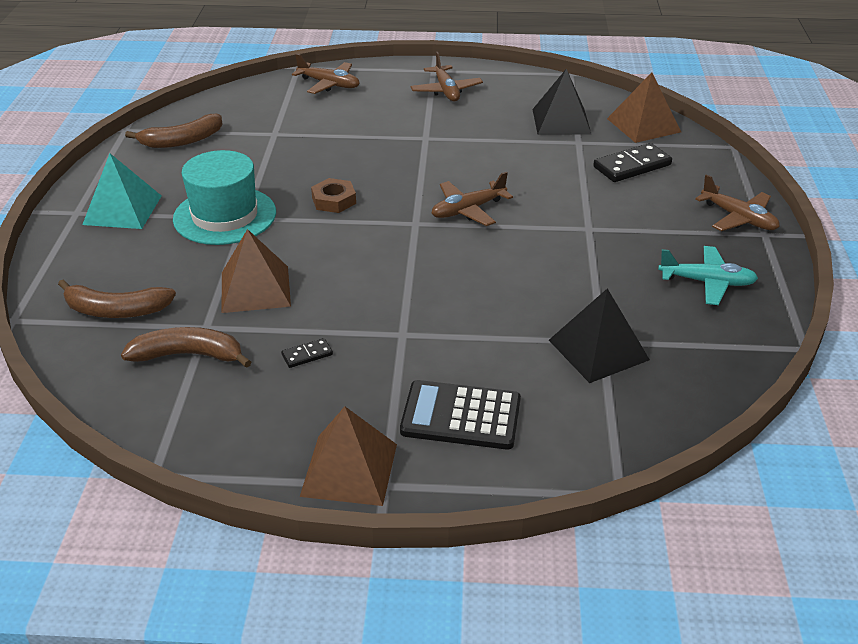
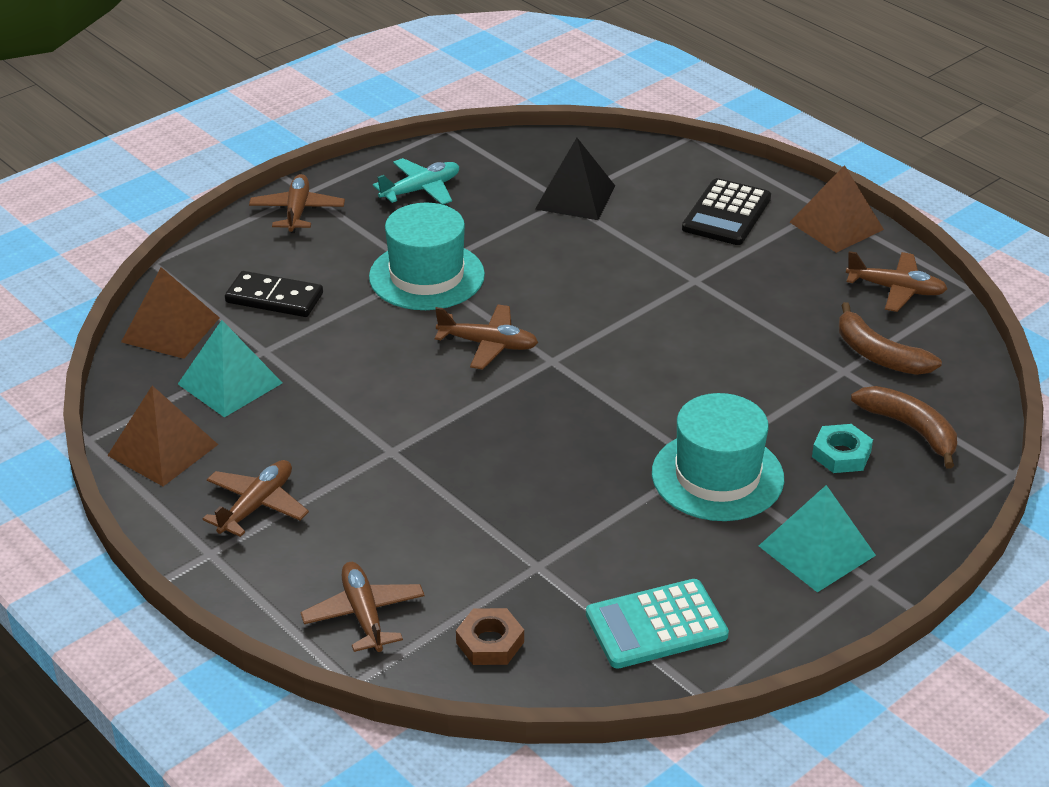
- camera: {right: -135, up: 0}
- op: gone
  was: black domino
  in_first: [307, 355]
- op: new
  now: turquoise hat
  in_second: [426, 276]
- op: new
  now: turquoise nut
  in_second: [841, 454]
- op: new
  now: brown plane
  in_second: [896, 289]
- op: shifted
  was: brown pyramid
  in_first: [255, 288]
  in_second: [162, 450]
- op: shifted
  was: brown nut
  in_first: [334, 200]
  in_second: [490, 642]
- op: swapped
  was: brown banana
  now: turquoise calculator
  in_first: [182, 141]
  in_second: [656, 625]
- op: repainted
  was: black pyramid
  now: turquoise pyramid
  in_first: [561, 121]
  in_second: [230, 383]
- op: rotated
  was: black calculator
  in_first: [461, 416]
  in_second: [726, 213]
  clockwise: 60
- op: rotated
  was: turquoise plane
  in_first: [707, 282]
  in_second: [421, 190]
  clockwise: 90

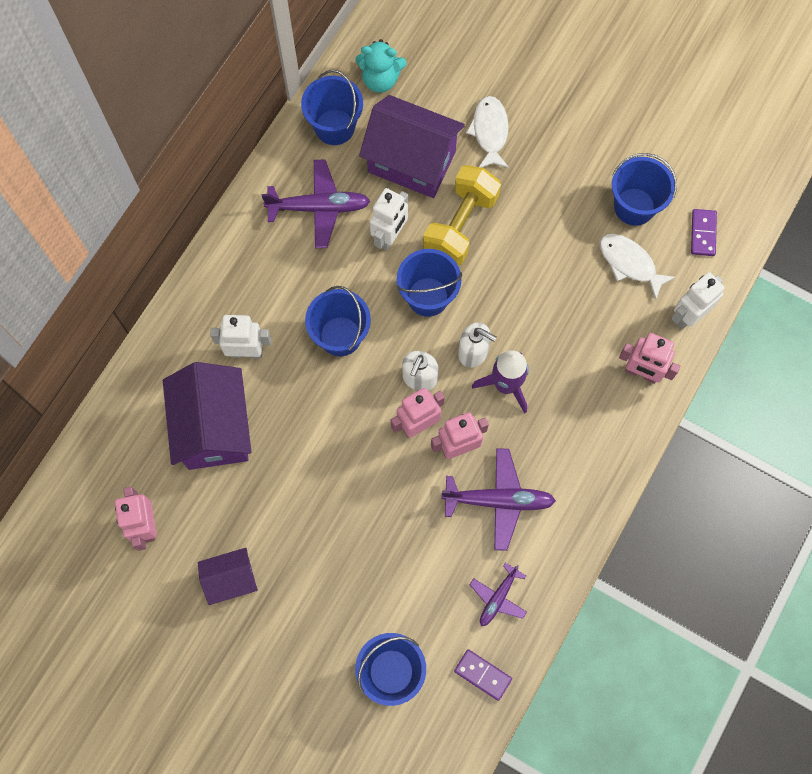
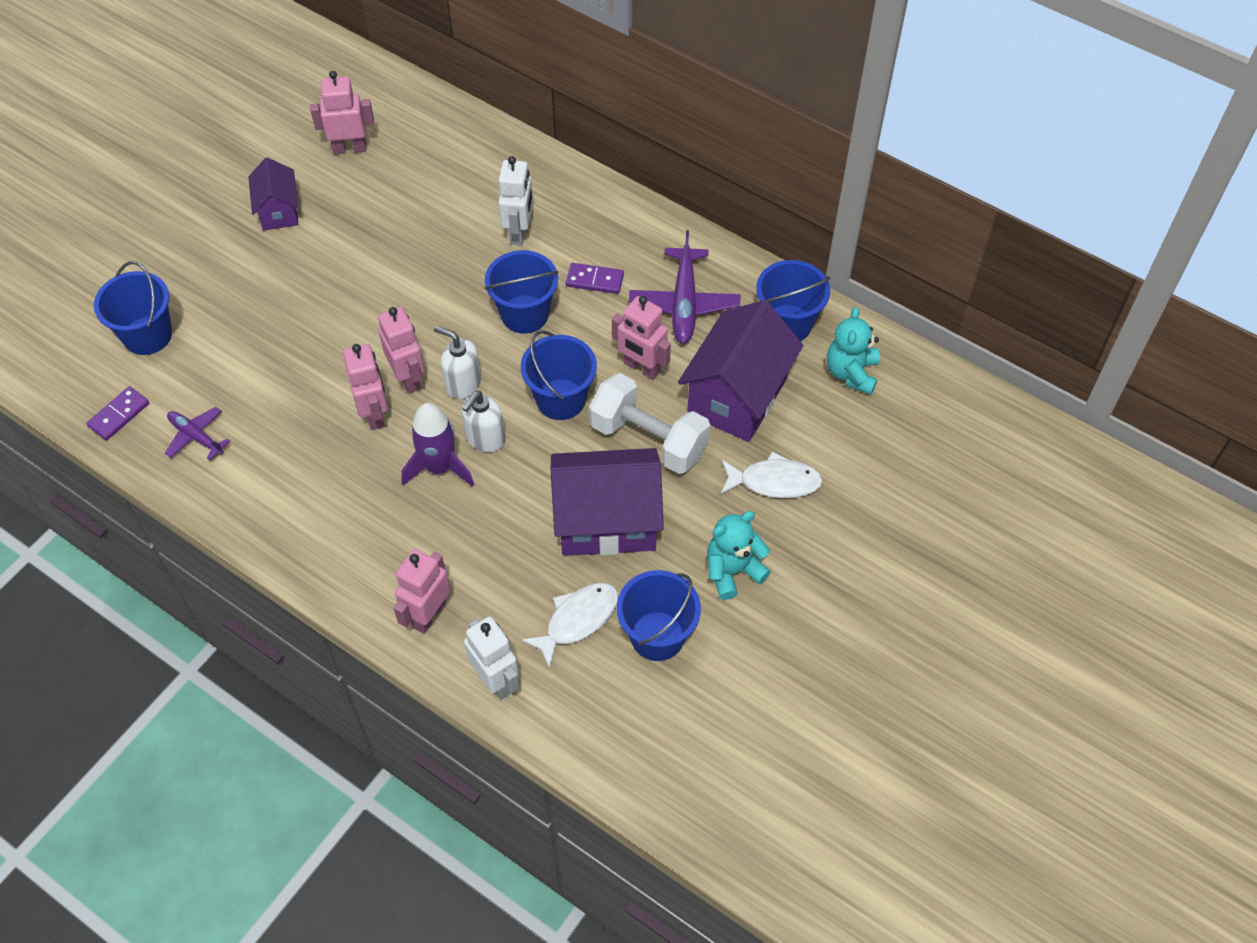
- camera: {right: 95, up: -15}
- op: gone
  was: purple plane
  in_first: [498, 500]
- op: new
  now: turquoise teddy bear
  in_second: [733, 571]
- op: shifted
  was: purple house
  in_first: [214, 428]
  in_second: [607, 522]
- op: shifted
  was: purple domino
  in_first: [703, 233]
  in_second: [595, 280]
- op: repainted
  was: white robot
  now: pink robot
  in_first: [390, 236]
  in_second: [641, 368]
- op: repainted
  was: yellow dumbbell
  now: white dumbbell
  in_first: [460, 225]
  in_second: [649, 439]

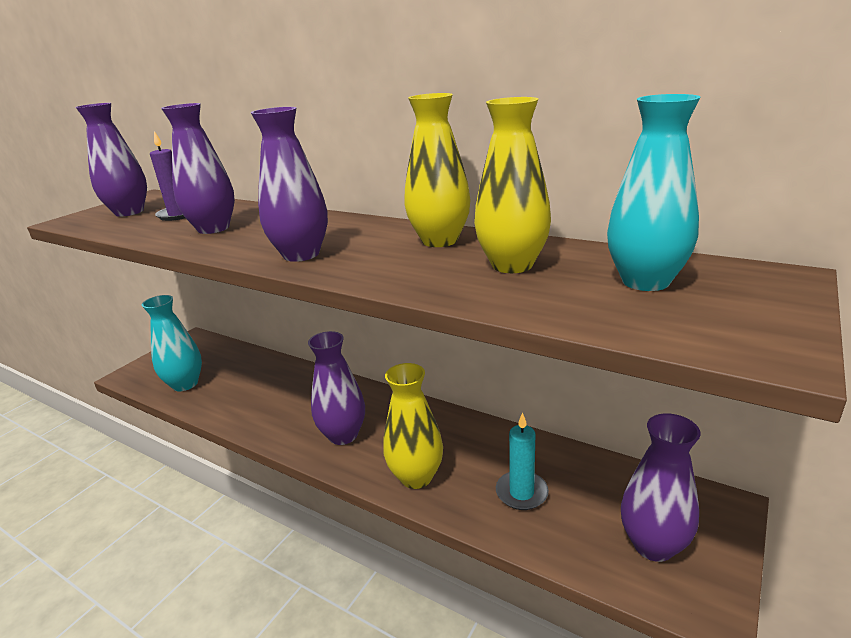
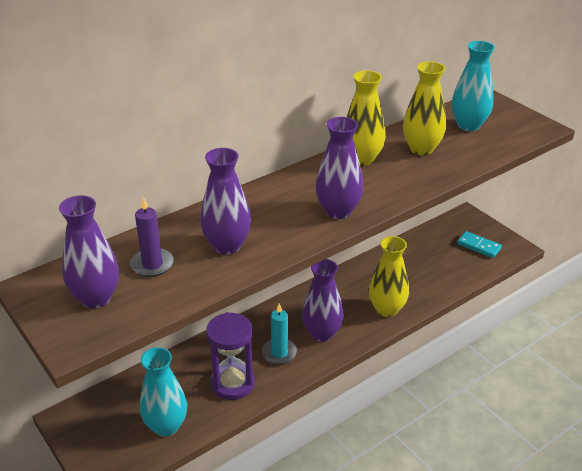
- camera: {right: -70, up: 10}
- op: new
  now: purple hourglass
  in_second: [232, 383]
- op: shifted
  was: turquoise candle
  in_first: [521, 492]
  in_second: [279, 353]
- op: swapped
  was: purple vase
  now: turquoise domino
  in_first: [653, 545]
  in_second: [478, 246]

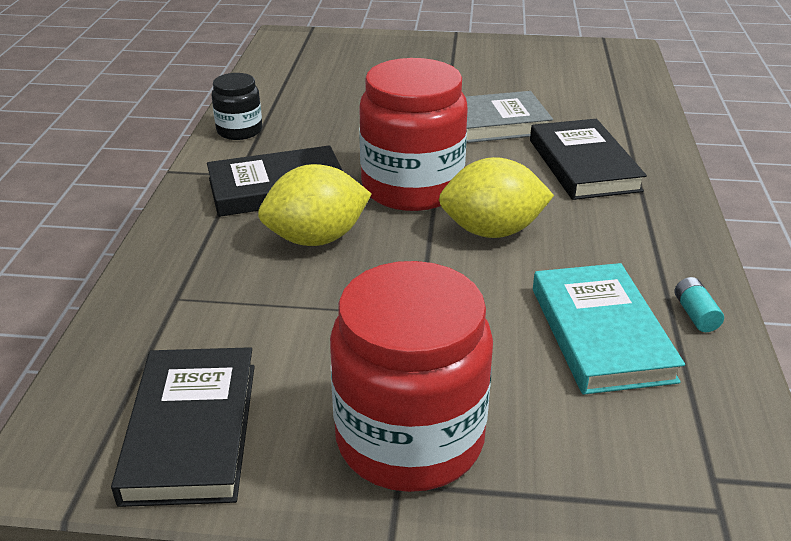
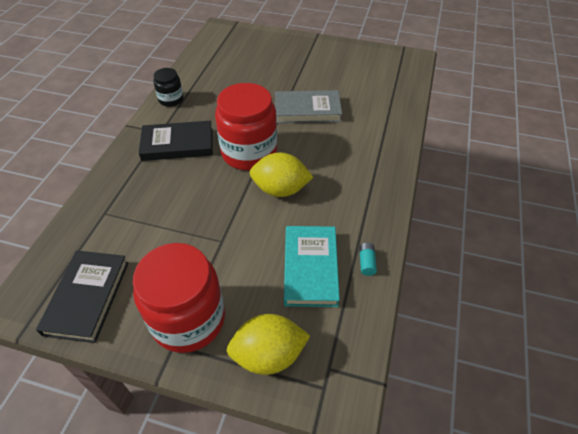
- camera: {right: 10, up: 15}
- op: gone
  was: black book
  in_first: [583, 165]
- op: shifted
  was: yellow lemon
  in_first: [316, 238]
  in_second: [268, 355]

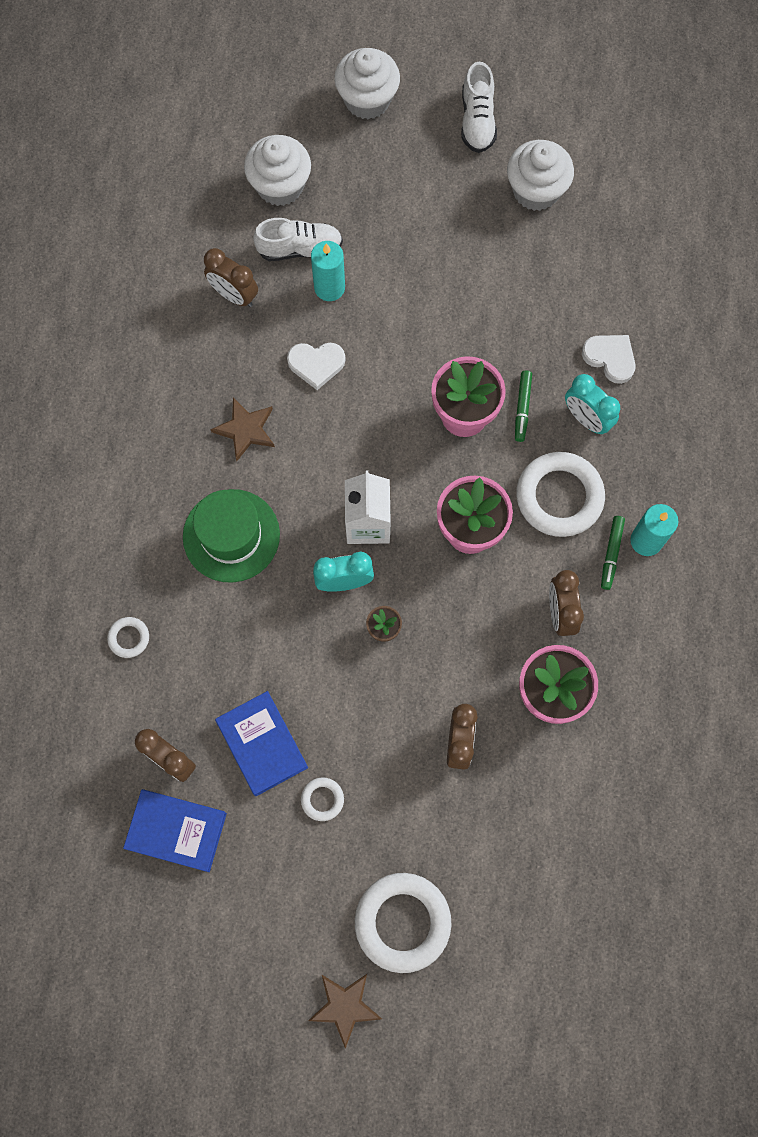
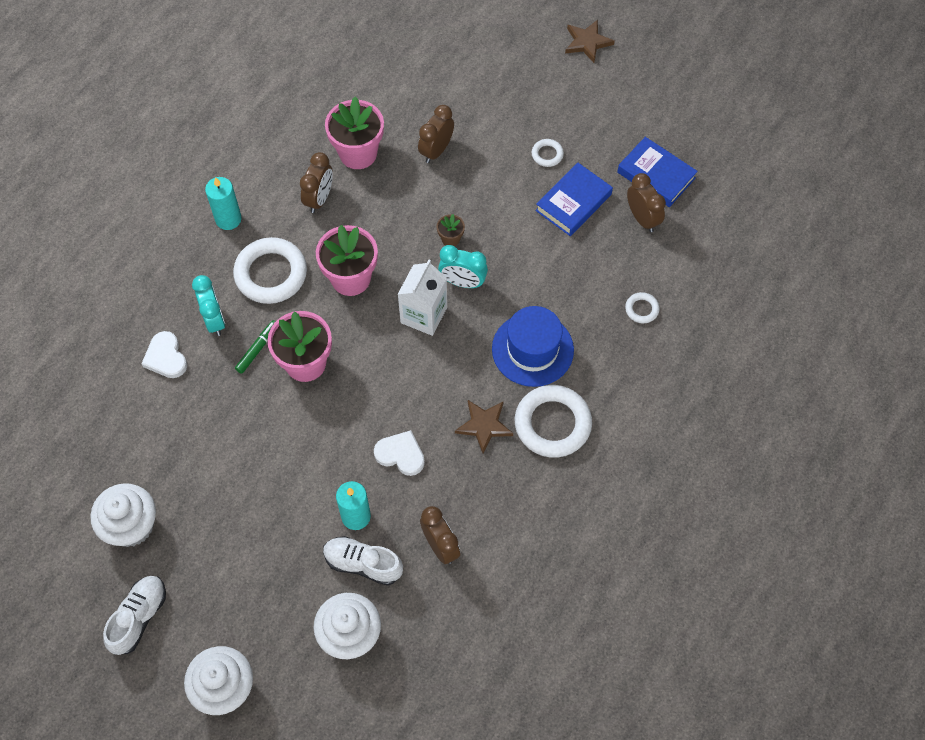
- camera: {right: -155, up: -10}
- op: gone
  was: green marker
  in_first: [611, 554]
- op: shifted
  was: white ring
  in_first: [402, 922]
  in_second: [552, 424]
- op: repainted
  was: green hat
  now: blue hat
  in_first: [231, 535]
  in_second: [532, 349]
- op: rotated
  was: blue book
  in_first: [262, 744]
  in_second: [573, 202]
  clockwise: 45

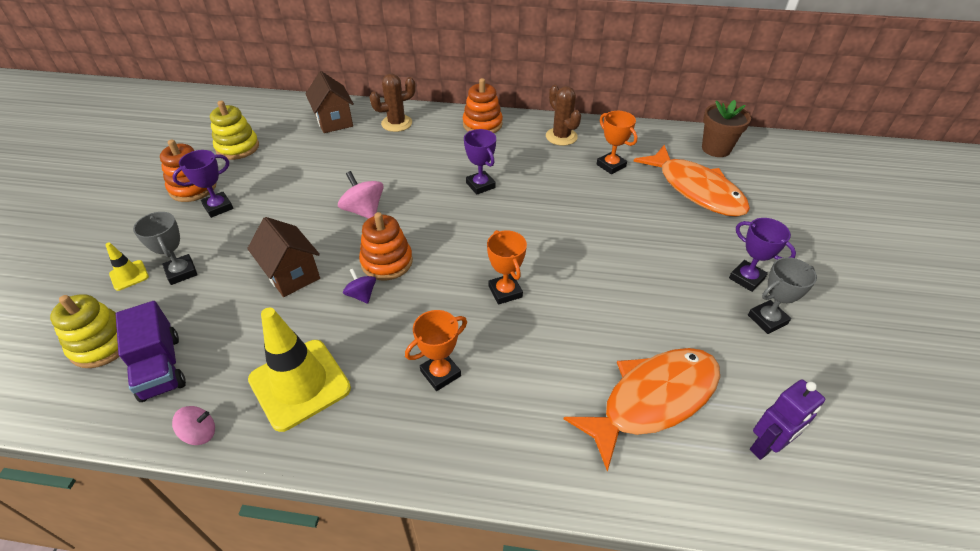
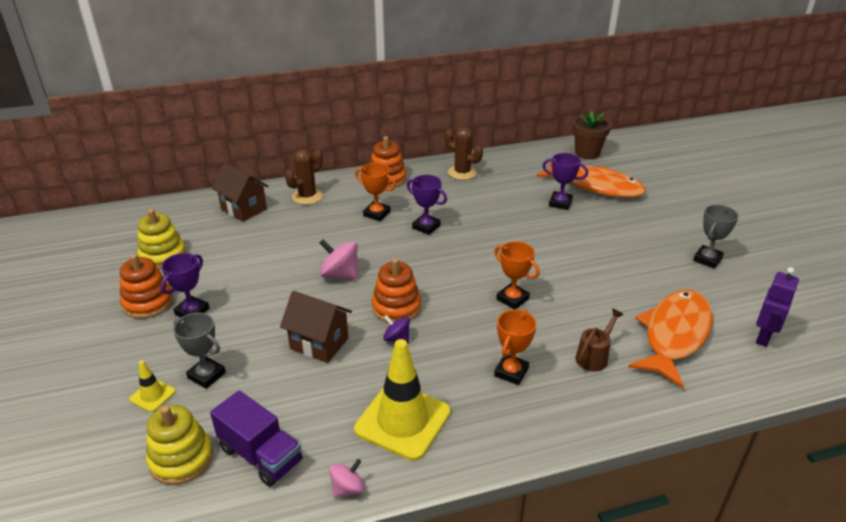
- camera: {right: -25, up: -10}
- op: new
  now: brown watering can
  in_second: [594, 356]
- op: shifted
  was: orange trophy
  in_first: [611, 165]
  in_second: [377, 214]
- op: shifted
  was: purple trophy
  in_first: [746, 278]
  in_second: [560, 203]

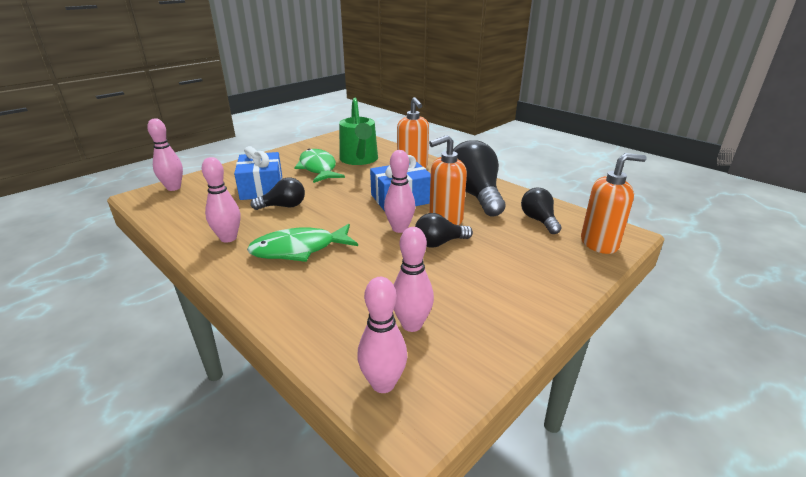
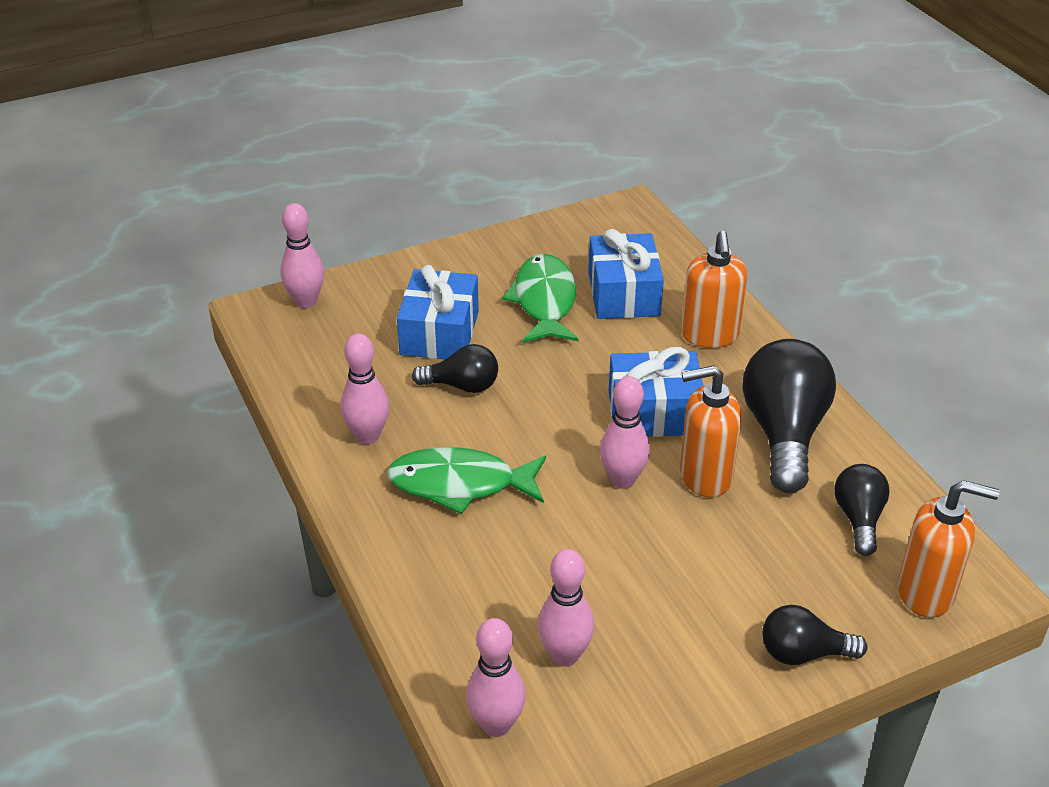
- camera: {right: 20, up: 10}
- op: shifted
  was: black light bulb
  in_first: [439, 243]
  in_second: [803, 653]
- op: swapped
  was: green watering can
  now: blue gift
  in_first: [359, 160]
  in_second: [624, 294]

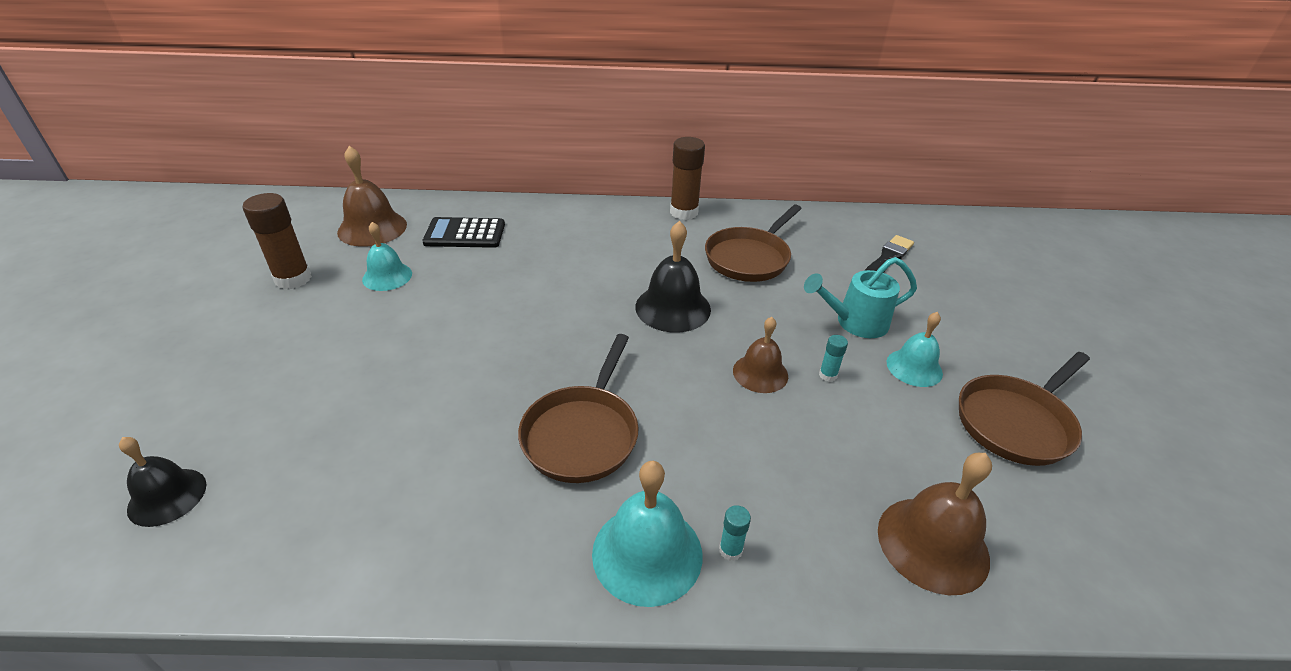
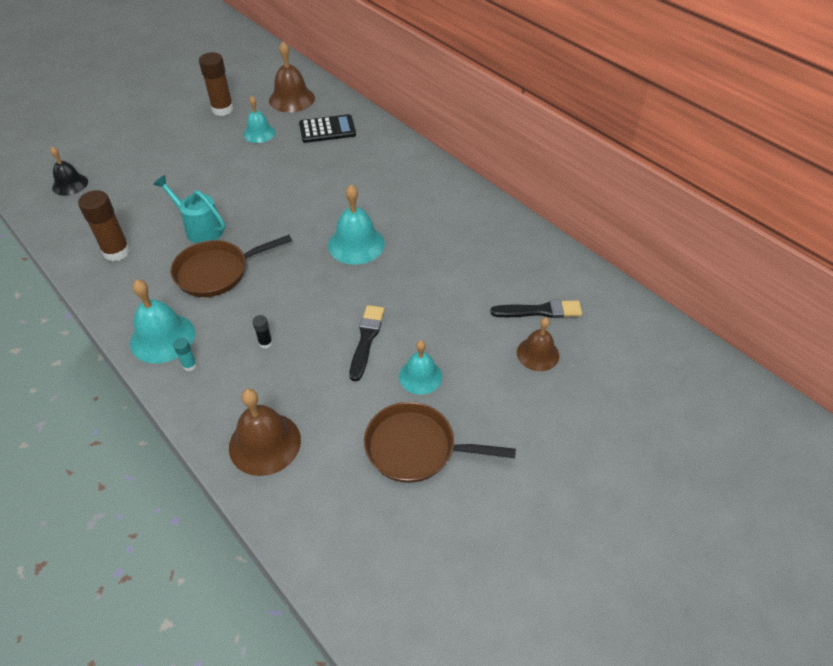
- camera: {right: 50, up: 10}
- op: gone
  was: brown pan
  in_first: [749, 258]
- op: new
  now: black glue stick
  in_second: [265, 343]
- op: shifted
  was: brown glue stick
  in_first: [684, 212]
  in_second: [117, 252]
- op: shifted
  was: brown bell
  in_first: [760, 373]
  in_second: [537, 354]
- op: shifted
  was: turquoise watering can
  in_first: [854, 323]
  in_second: [200, 228]
- op: swapped
  was: turquoise glue stick
  now: black brush
  in_first: [828, 375]
  in_second: [366, 340]
- op: repainted
  was: black bell
  now: turquoise bell
  in_first: [673, 308]
  in_second: [356, 244]
- op: rotated
  was: black calculator
  in_first: [465, 234]
  in_second: [327, 129]
  clockwise: 120

